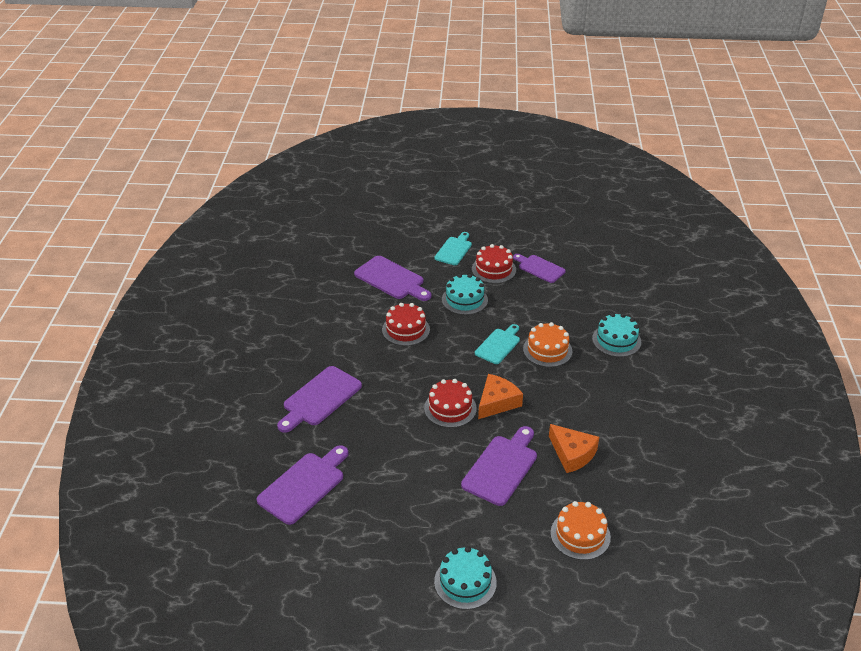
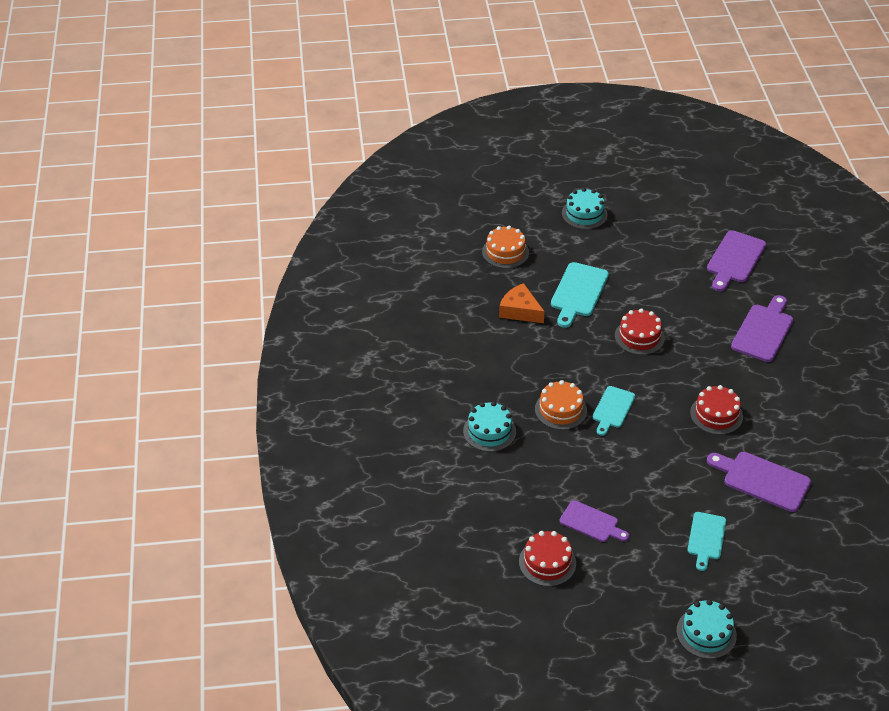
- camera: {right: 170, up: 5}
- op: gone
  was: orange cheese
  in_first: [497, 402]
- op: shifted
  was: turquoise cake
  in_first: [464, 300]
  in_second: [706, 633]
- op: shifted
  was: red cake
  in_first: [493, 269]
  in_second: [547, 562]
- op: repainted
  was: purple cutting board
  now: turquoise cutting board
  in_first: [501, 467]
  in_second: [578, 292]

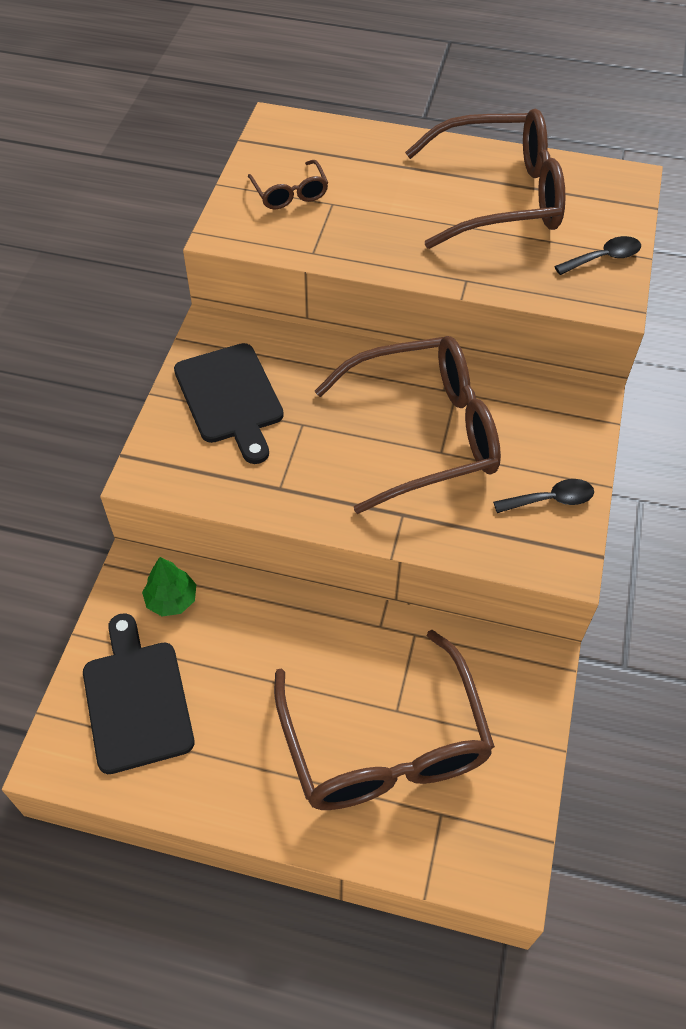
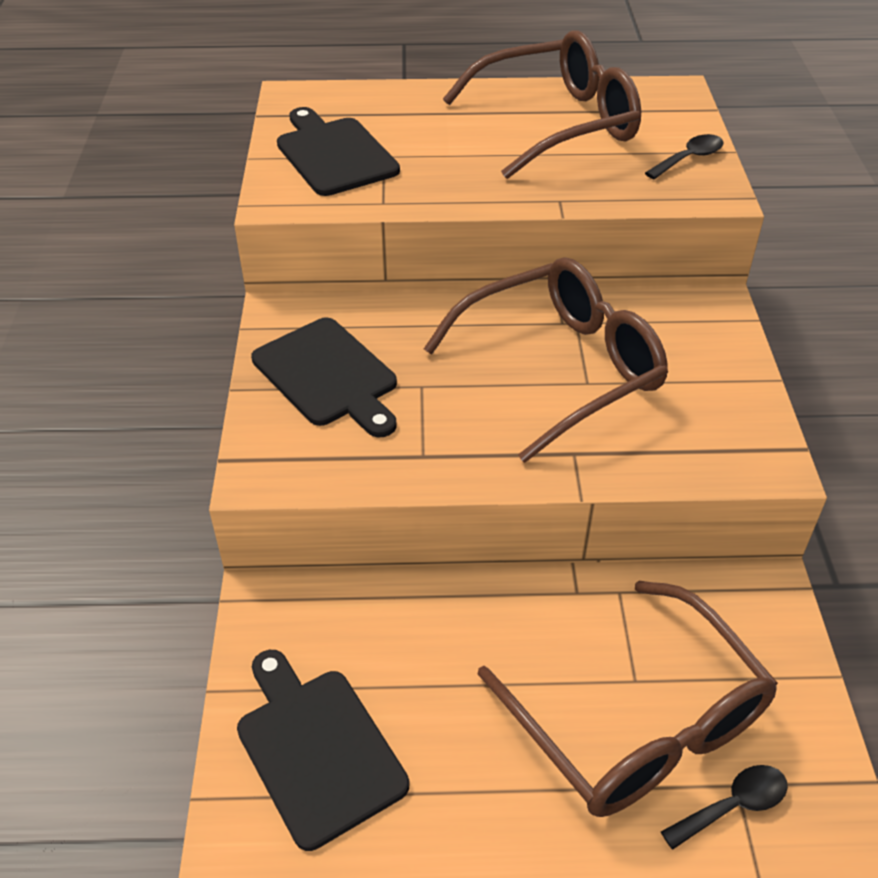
- camera: {right: -15, up: -10}
- op: gone
  was: green tree
  in_first: [171, 600]
- op: shifted
  was: black spoon
  in_first: [551, 500]
  in_second: [733, 805]
- op: swapped
  was: brown glasses
  now: black cutting board
  in_first: [290, 194]
  in_second: [334, 154]

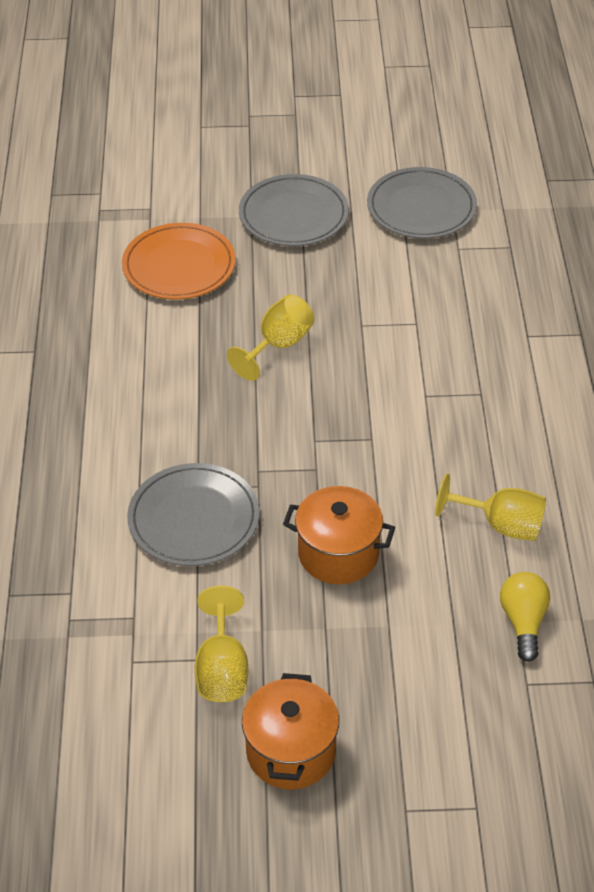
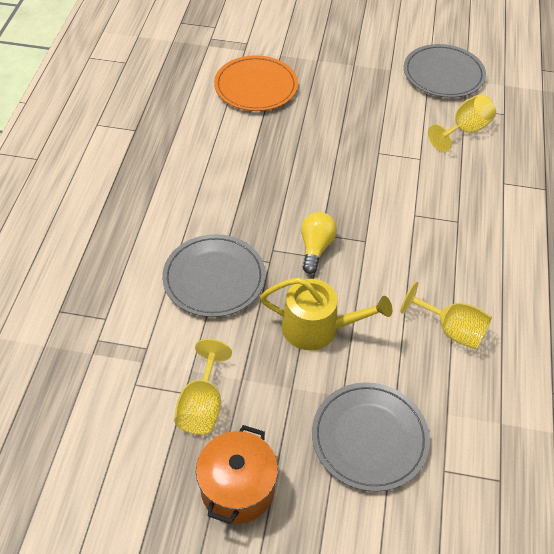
- camera: {right: 10, up: 5}
- op: shifted
  was: yellow goblet
  in_first: [278, 345]
  in_second: [464, 130]
- op: shifted
  was: grey plate
  in_first: [293, 215]
  in_second: [369, 438]
- op: shifted
  was: yellow light bulb
  in_first: [523, 622]
  in_second: [315, 248]
- op: swapped
  was: orange pot
  now: yellow watering can
  in_first: [338, 553]
  in_second: [317, 328]

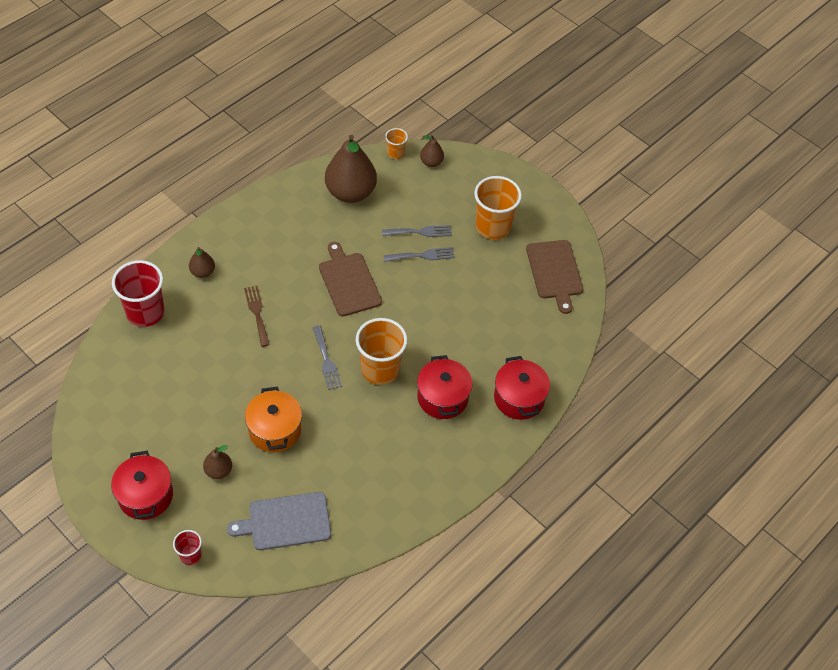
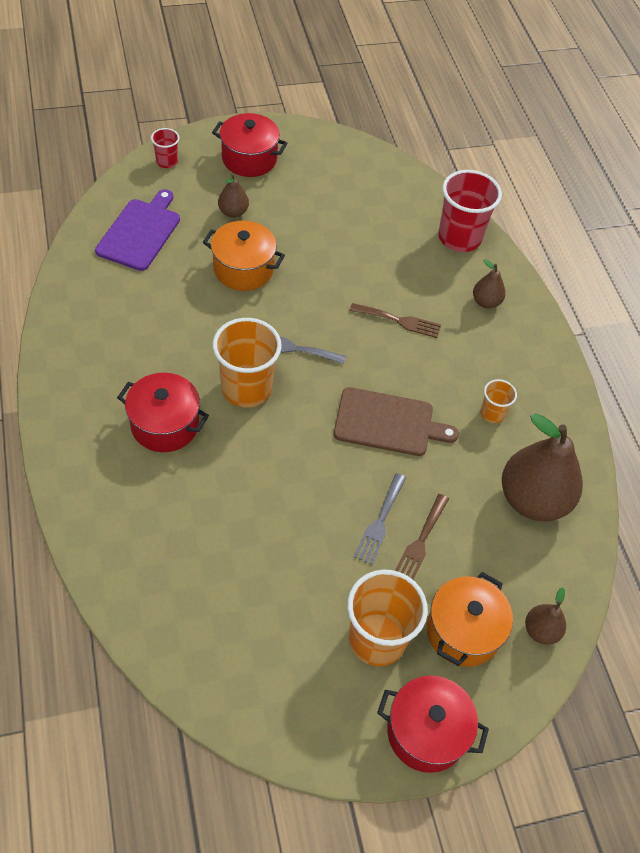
- camera: {right: 120, up: 0}
- op: gone
  was: brown cutting board
  in_first: [555, 272]
- op: new
  now: orange pot
  in_second: [463, 631]
- op: shifted
  was: orange cup
  in_first: [395, 153]
  in_second: [492, 413]
- op: shifted
  was: red pot
  in_first: [519, 398]
  in_second: [426, 732]
- op: repainted
  was: grey cutting board
  now: purple cutting board
  in_first: [286, 521]
  in_second: [140, 232]
- op: repainted
  was: grey fork
  now: brown fork
  in_first: [420, 232]
  in_second: [420, 542]

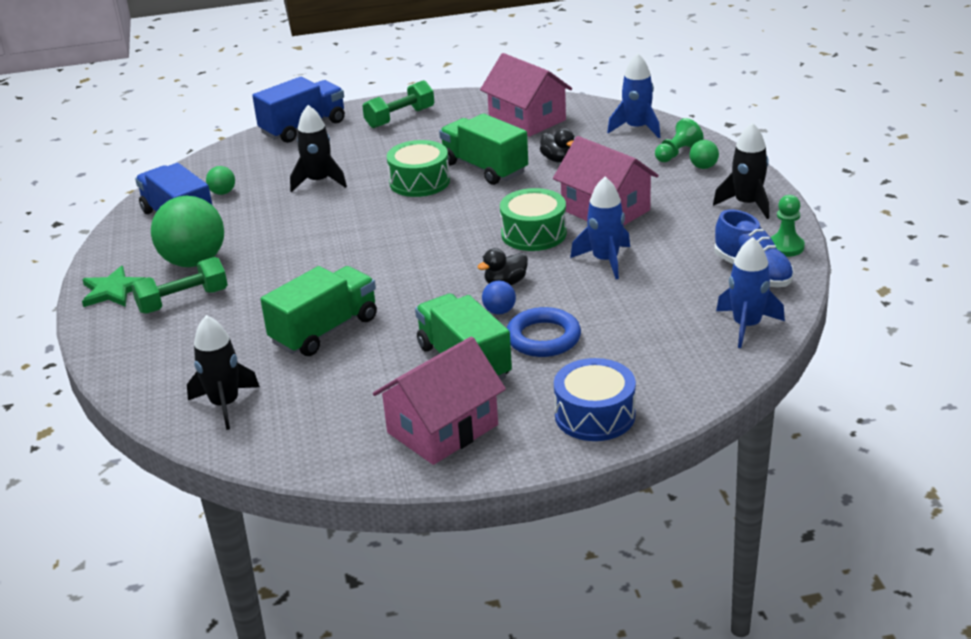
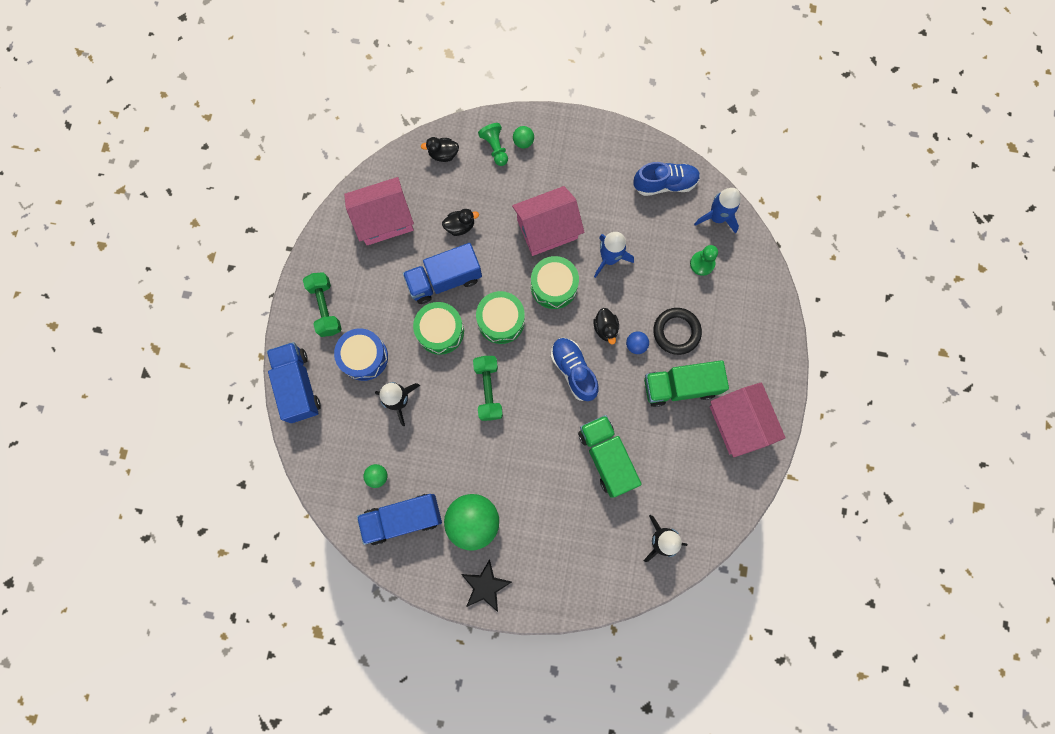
- camera: {right: -70, up: 45}
- op: gone
  was: black rocket
  in_first: [747, 204]
- op: new
  now: green drum
  in_second: [501, 320]
- op: new
  now: blue shoe
  in_second: [573, 371]
- op: shifted
  was: green dumbbell
  in_first: [183, 301]
  in_second: [488, 390]
- op: shifted
  was: blue drum
  in_first: [594, 415]
  in_second: [364, 357]
- op: shifted
  was: green pawn
  in_first: [785, 247]
  in_second: [702, 263]
- op: swapped
  was: blue rocket
  now: black duck
  in_first: [637, 128]
  in_second: [443, 154]
- op: repainted
  was: green star
  now: black star
  in_first: [113, 290]
  in_second: [485, 586]
- op: repainted
  was: green truck
  now: blue truck
  in_first: [484, 168]
  in_second: [444, 280]
- op: repainted
  was: blue ring
  now: black ring
  in_first: [543, 338]
  in_second: [676, 332]

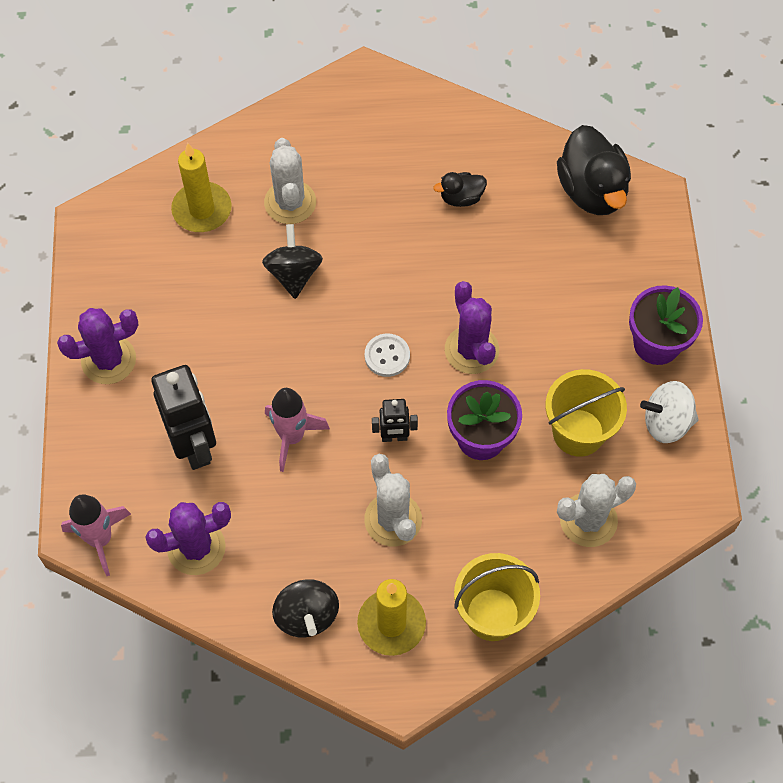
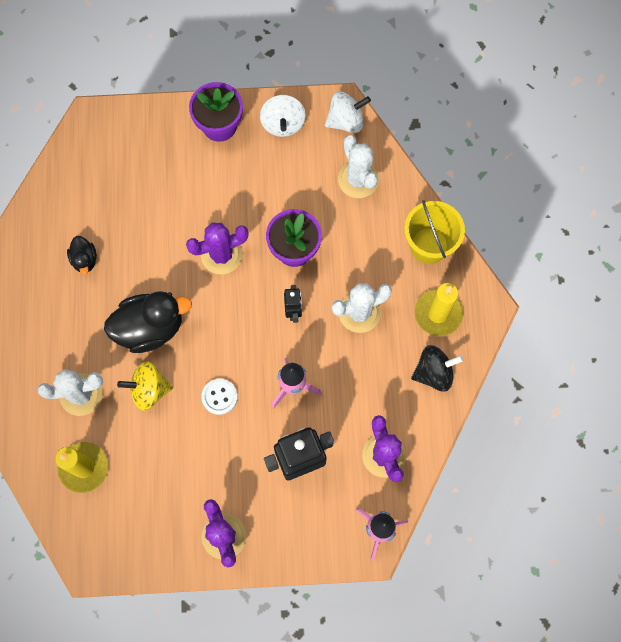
- camera: {right: -90, up: 10}
- op: gone
  was: yellow bucket
  in_first: [578, 432]
- op: new
  now: white spinning top
  in_second: [346, 121]
- op: shifted
  was: white button
  in_first: [387, 356]
  in_second: [219, 397]
- op: shifted
  was: black duck
  in_first: [592, 191]
  in_second: [150, 328]
- op: repainted
  was: black spinning top
  now: yellow spinning top
  in_first: [294, 273]
  in_second: [149, 389]

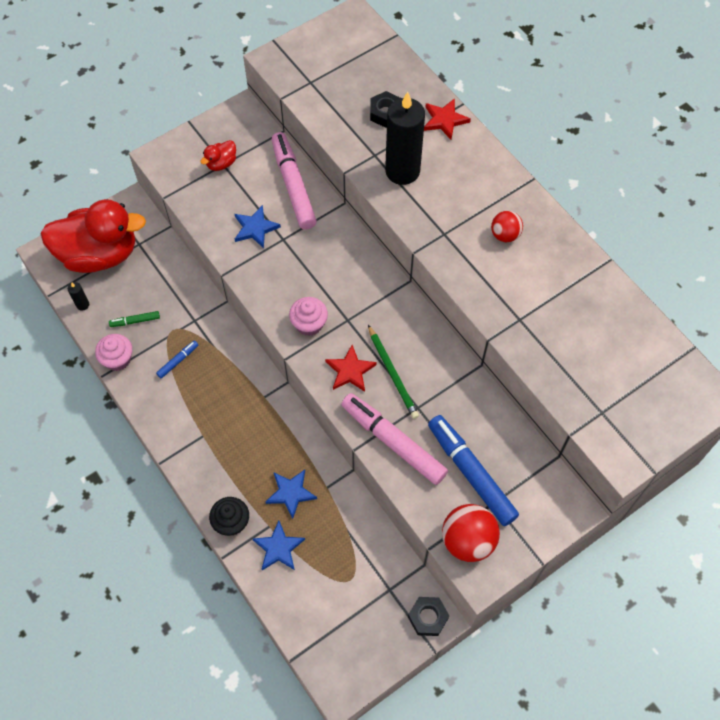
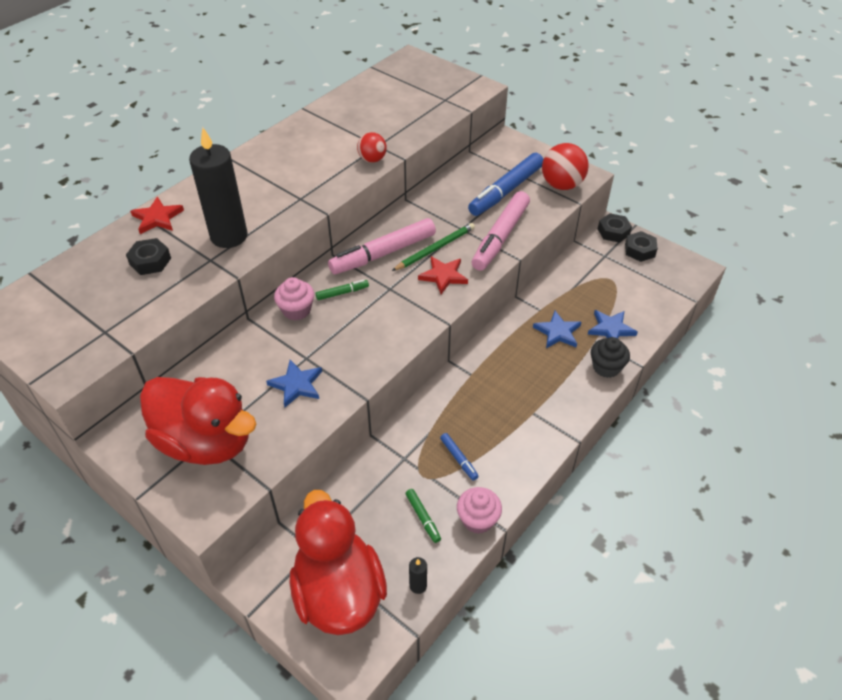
- camera: {right: -105, up: -15}
- op: new
  now: green marker
  in_second: [342, 293]
- op: new
  now: black nut
  in_second: [639, 250]
- op: shifted
  was: pink marker
  in_first: [293, 185]
  in_second: [383, 253]
- op: shifted
  was: pink cupcake
  in_first: [309, 324]
  in_second: [296, 310]
- op: shifted
  was: red ball
  in_first: [505, 235]
  in_second: [372, 159]
- op: rotated
  was: blue marker
  in_first: [178, 361]
  in_second: [459, 459]
  clockwise: -150
- op: scaled
  was: red duck
  in_first: [221, 163]
  in_second: [206, 441]
  ratio: 2.47

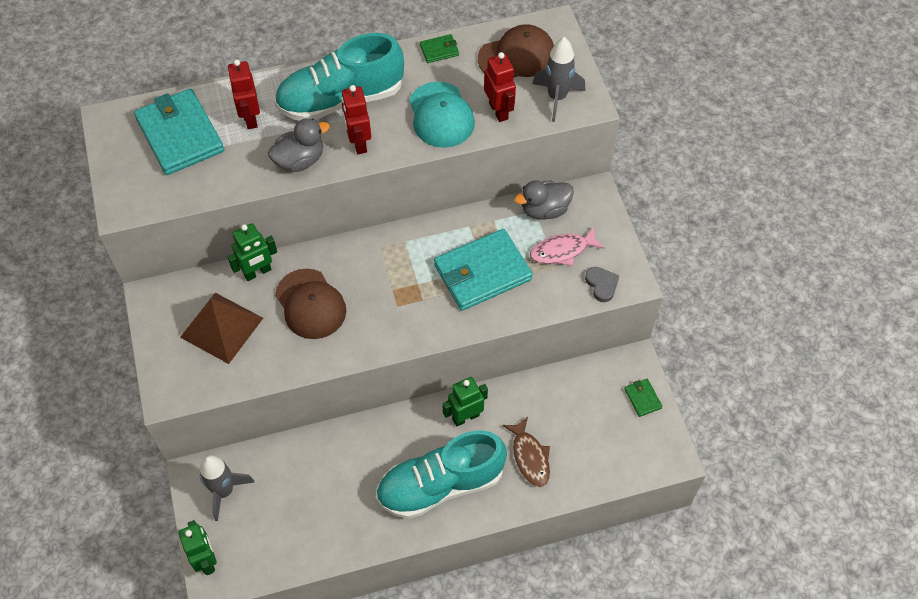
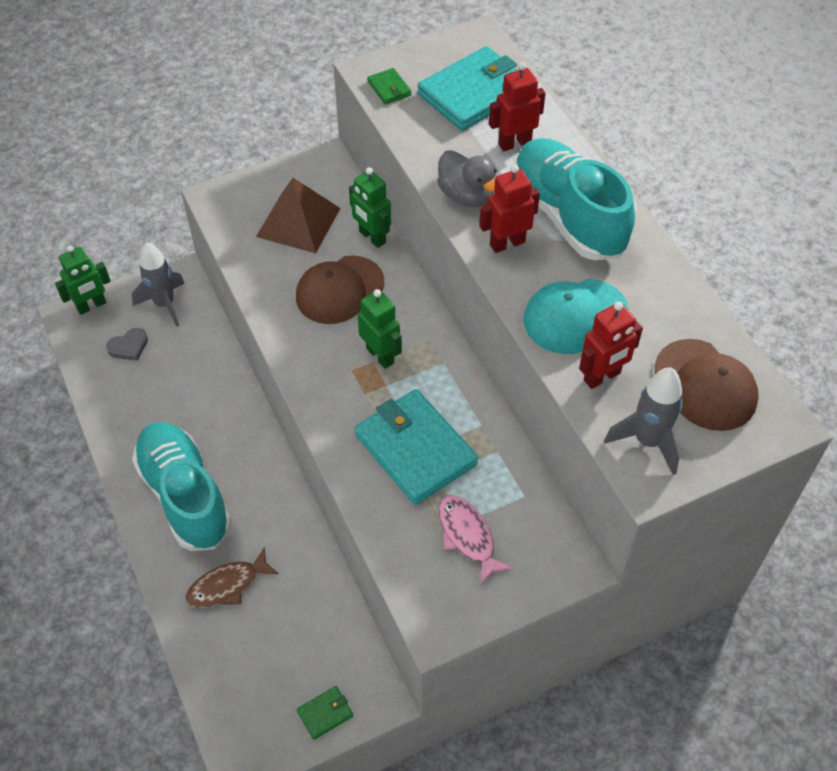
- camera: {right: 80, up: -5}
- op: gone
  was: grey duck
  in_first: [544, 210]
- op: shifted
  was: green wallet
  in_first: [439, 50]
  in_second: [389, 88]
- op: shifted
  was: green robot
  in_first: [465, 417]
  in_second: [380, 355]
- op: shifted
  was: grey heart
  in_first: [601, 285]
  in_second: [129, 347]

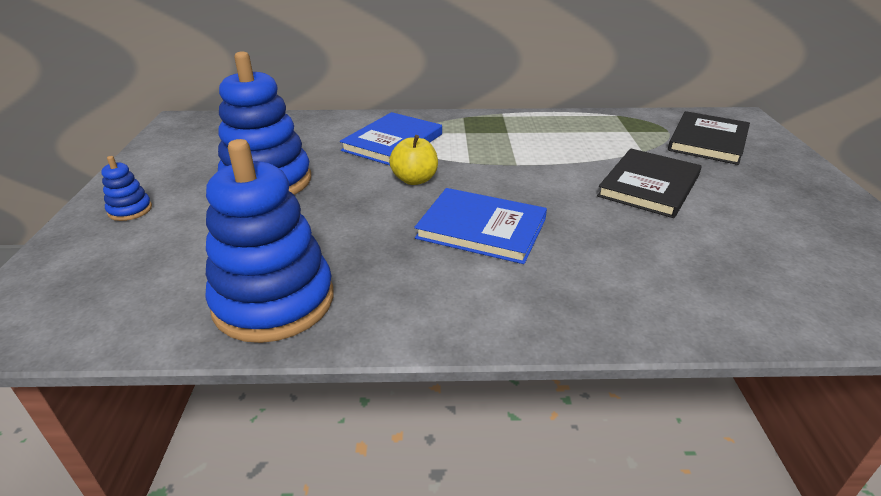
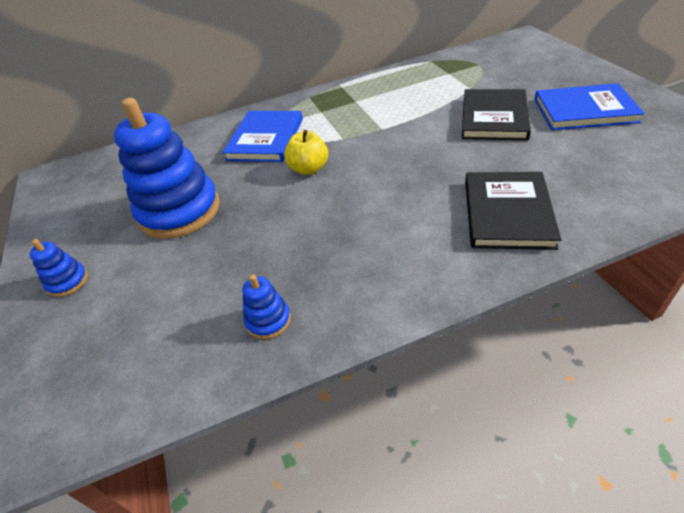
- camera: {right: -15, up: 10}
- op: shifted
  was: blue book
  in_first: [481, 228]
  in_second: [584, 110]
- op: shifted
  was: black book
  in_first: [708, 141]
  in_second: [507, 213]
- op: scaled
  was: blue stacking toy
  in_first: [274, 301]
  in_second: [268, 320]
  ratio: 0.43

